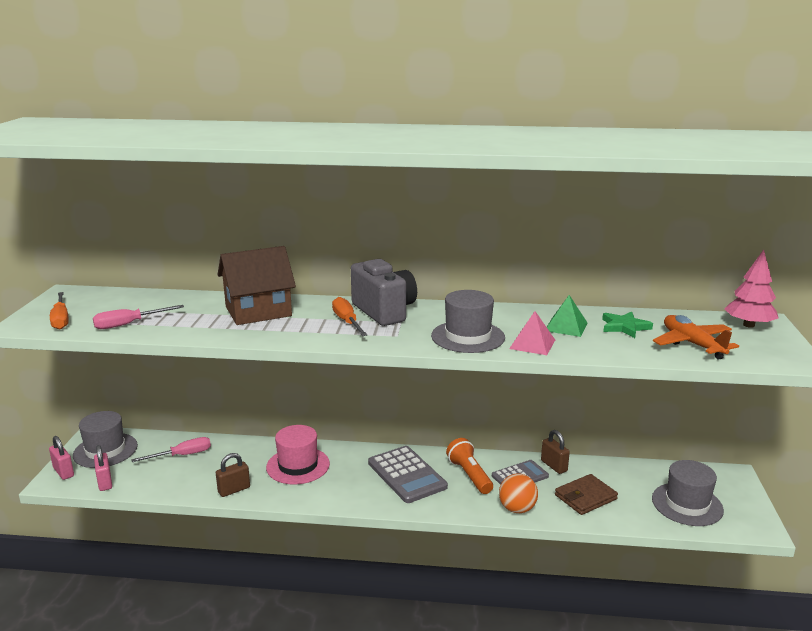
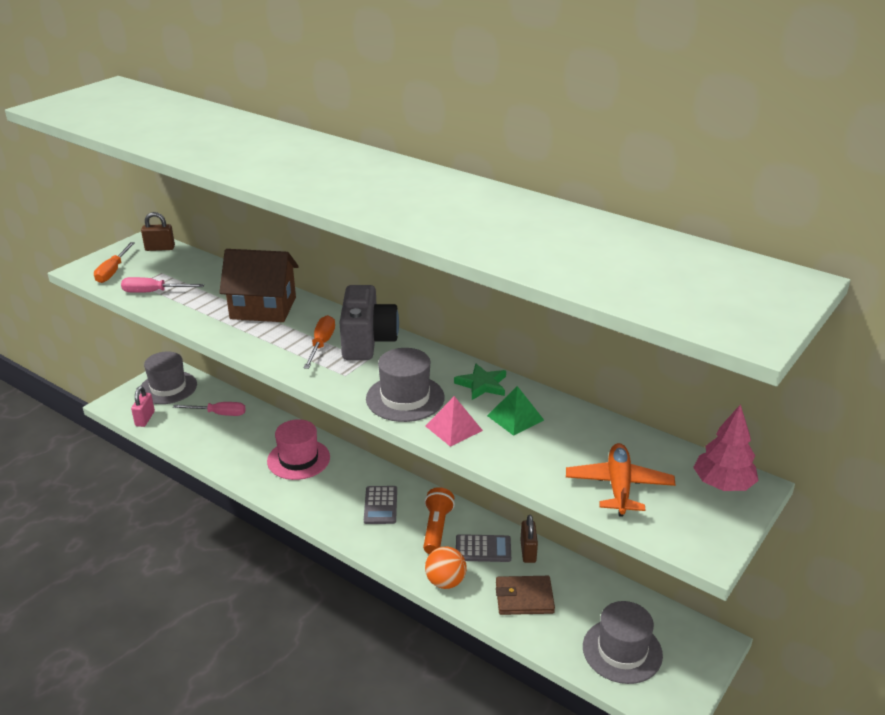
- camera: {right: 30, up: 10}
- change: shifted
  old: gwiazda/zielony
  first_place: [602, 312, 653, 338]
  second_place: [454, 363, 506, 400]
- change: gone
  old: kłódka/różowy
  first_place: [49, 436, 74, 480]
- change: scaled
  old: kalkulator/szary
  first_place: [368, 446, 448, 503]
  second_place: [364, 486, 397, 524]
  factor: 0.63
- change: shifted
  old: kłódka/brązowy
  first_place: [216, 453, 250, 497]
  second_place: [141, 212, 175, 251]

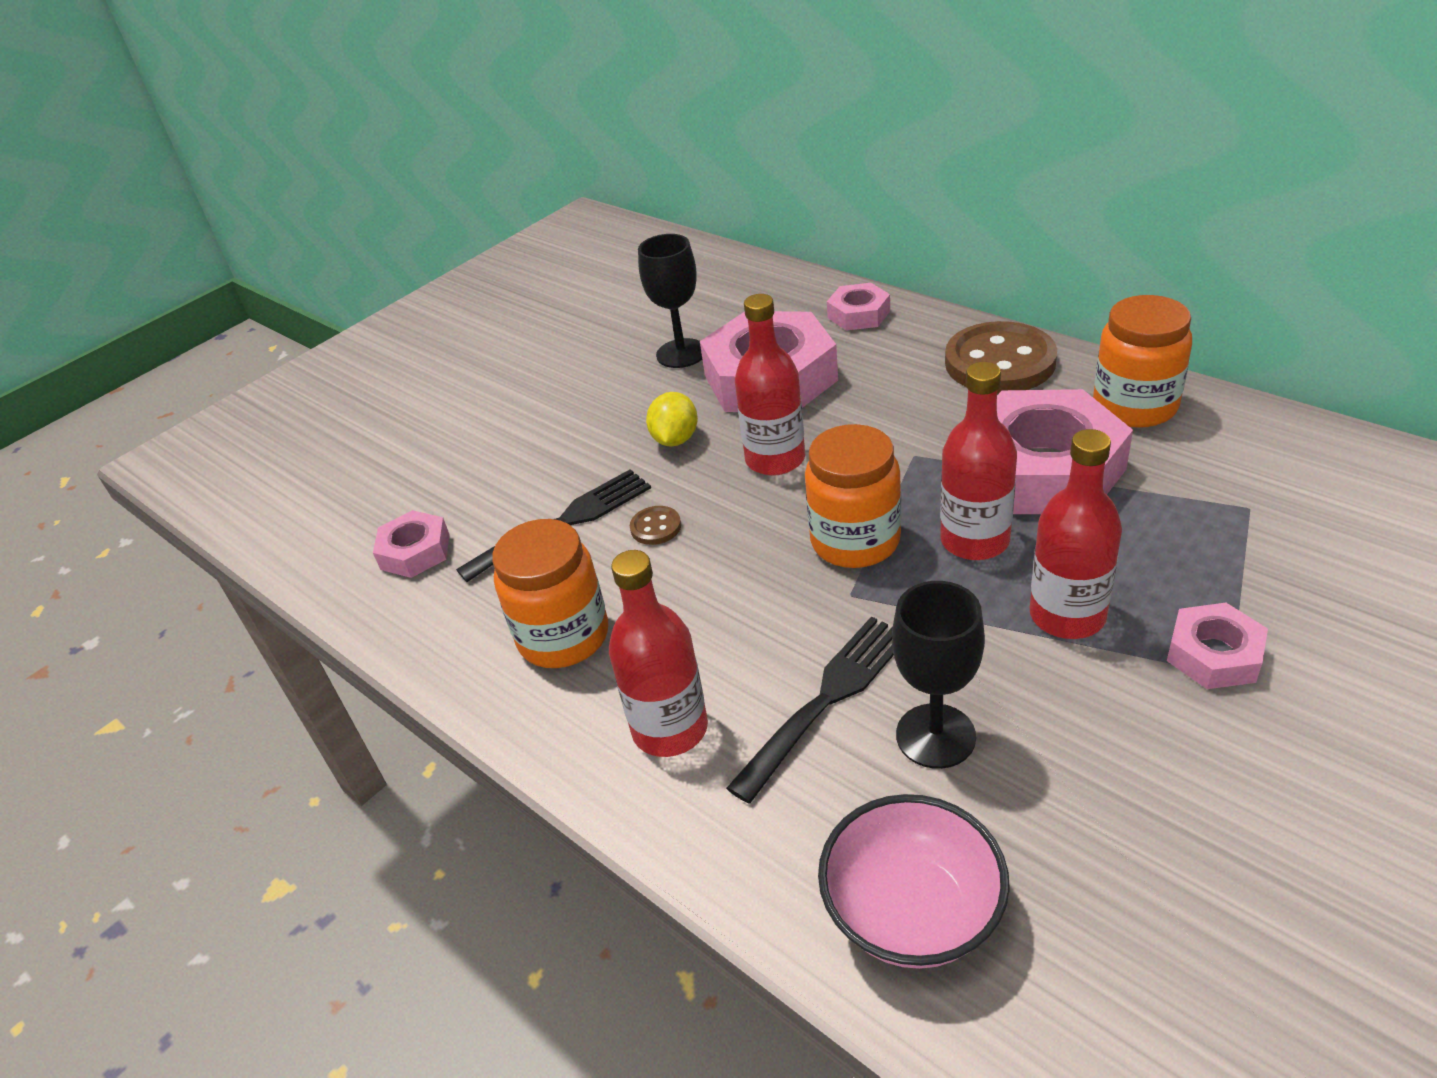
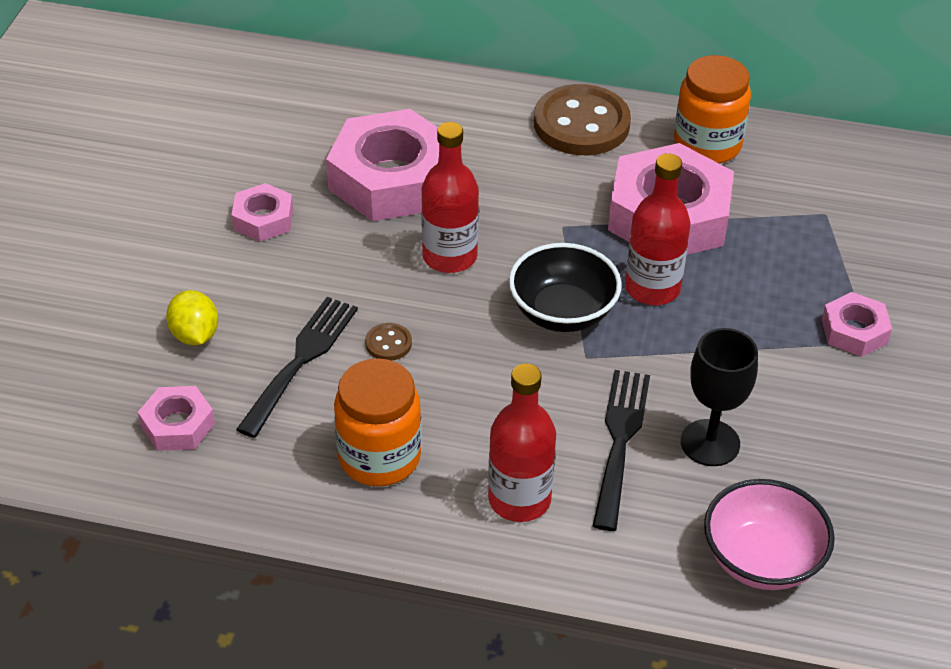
- camera: {right: -35, up: 5}
- change: gone
  old: kielich/czarny
  first_place: [638, 234, 702, 368]
- change: shifted
  old: nakrętka/różowy
  first_place: [827, 283, 890, 331]
  second_place: [231, 183, 293, 242]
- change: shifted
  old: cytryna/żółty
  first_place: [646, 392, 698, 446]
  second_place: [166, 290, 218, 346]
- change: swapped
  old: słoik/pomarańczowy
  new: miska/czarny
  first_place: [805, 424, 901, 568]
  second_place: [509, 243, 622, 332]
- change: gone
  old: butelka/czerwony
  first_place: [1030, 429, 1122, 639]

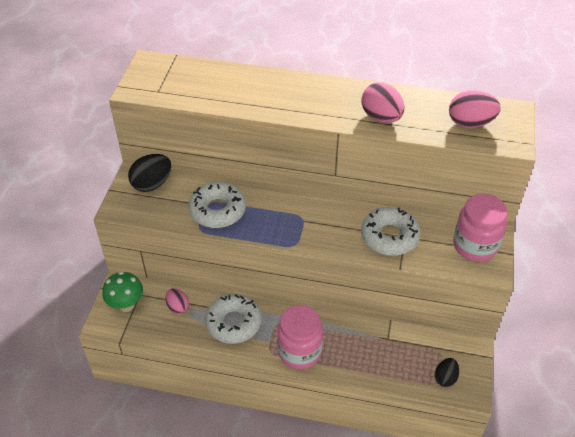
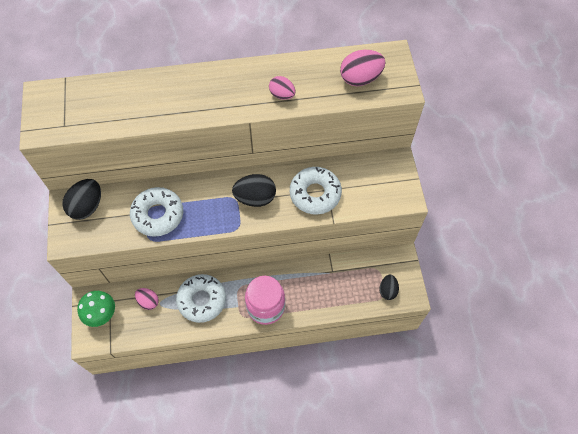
- camera: {right: -20, up: 15}
- change: scaled
  old: jajko/różowy
  first_place: [361, 82, 404, 123]
  second_place: [269, 76, 296, 100]
  factor: 0.63
- change: gone
  old: słoik/różowy
  first_place: [453, 194, 508, 262]
- change: new
  new: jajko/czarny
  second_place: [232, 174, 276, 207]

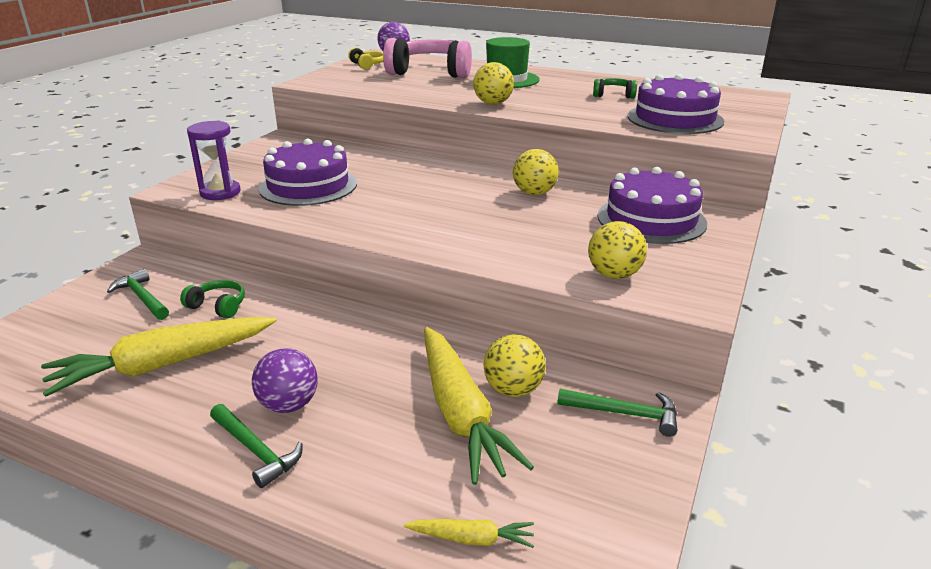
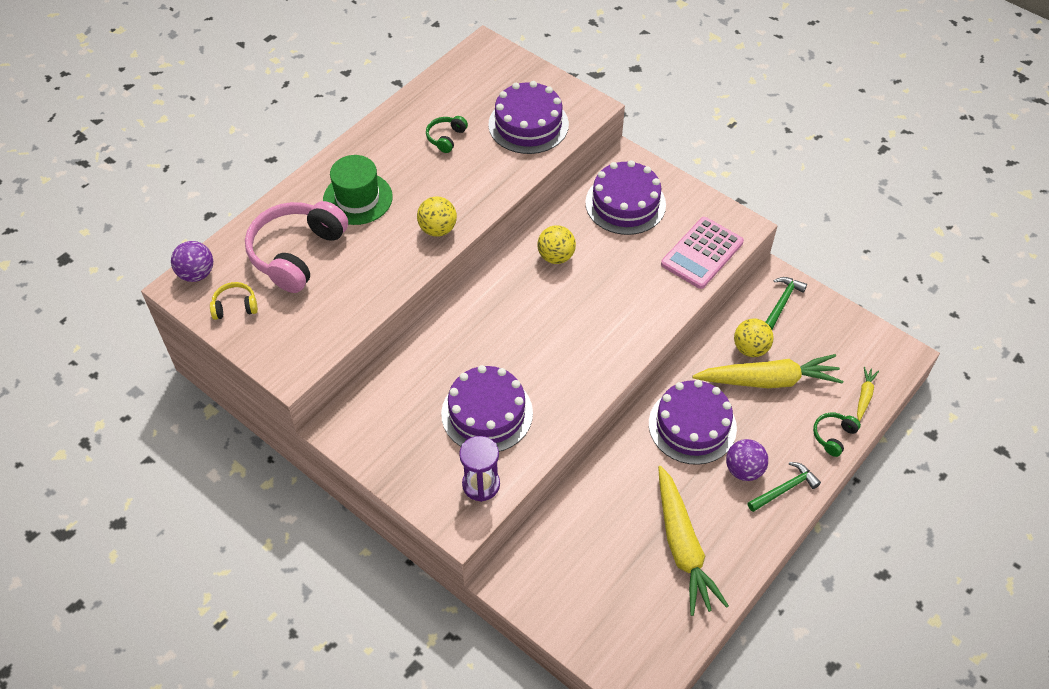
- camera: {right: -75, up: 25}
- change: swapped
  old: piłka/żółty
  new: kalkulator/różowy
  first_place: [588, 221, 647, 279]
  second_place: [661, 217, 744, 289]
- change: gone
  old: młotek/zielony
  first_place: [107, 269, 169, 320]
- change: shifted
  old: słuchawki/zielony
  first_place: [180, 280, 245, 318]
  second_place: [813, 413, 861, 457]
- change: new
  new: tort/fioletowy
  second_place: [649, 380, 737, 465]

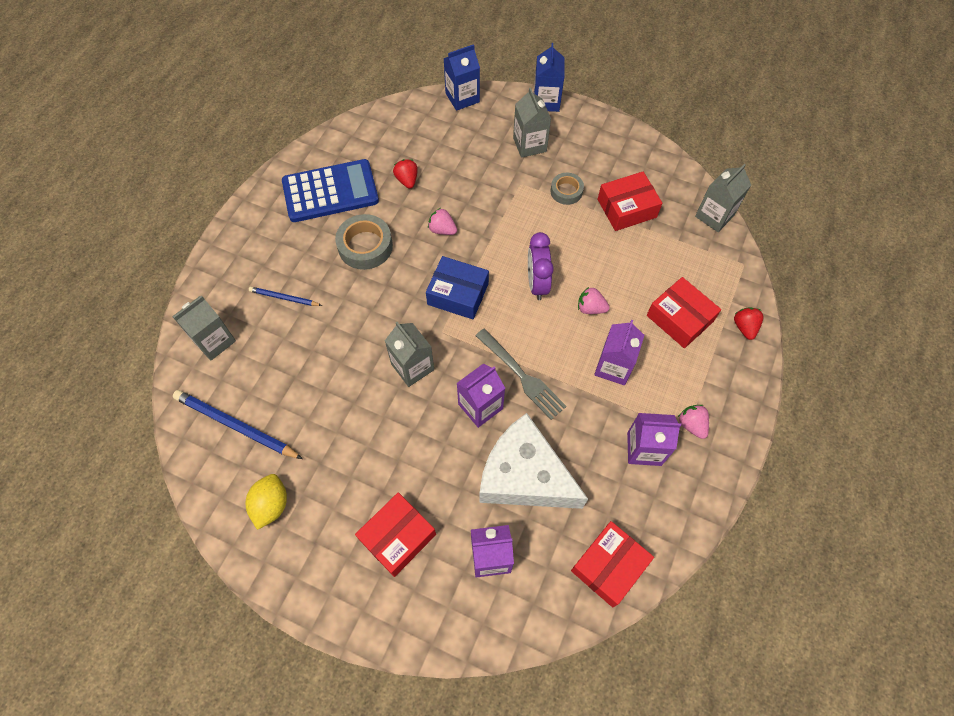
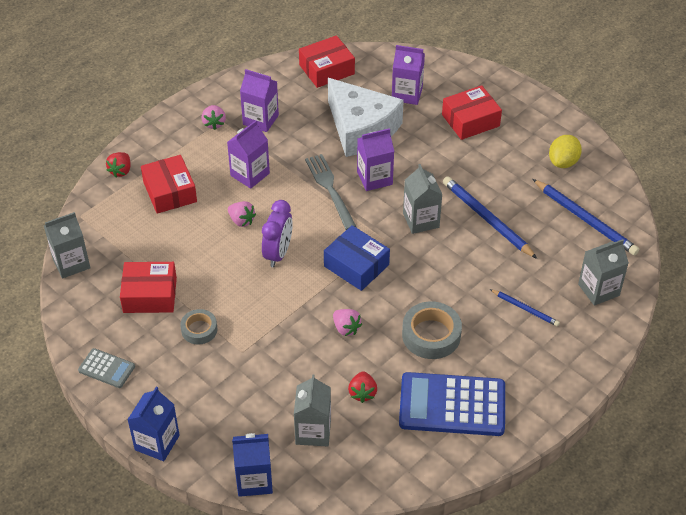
- camera: {right: -160, up: -15}
- change: shifted
  old: karton mleka/szary
  first_place: [513, 88, 551, 158]
  second_place: [294, 374, 331, 446]
- change: new
  new: ołówek/niebieski
  second_place: [443, 176, 537, 259]
- change: new
  new: kalkulator/szary
  second_place: [78, 348, 135, 388]

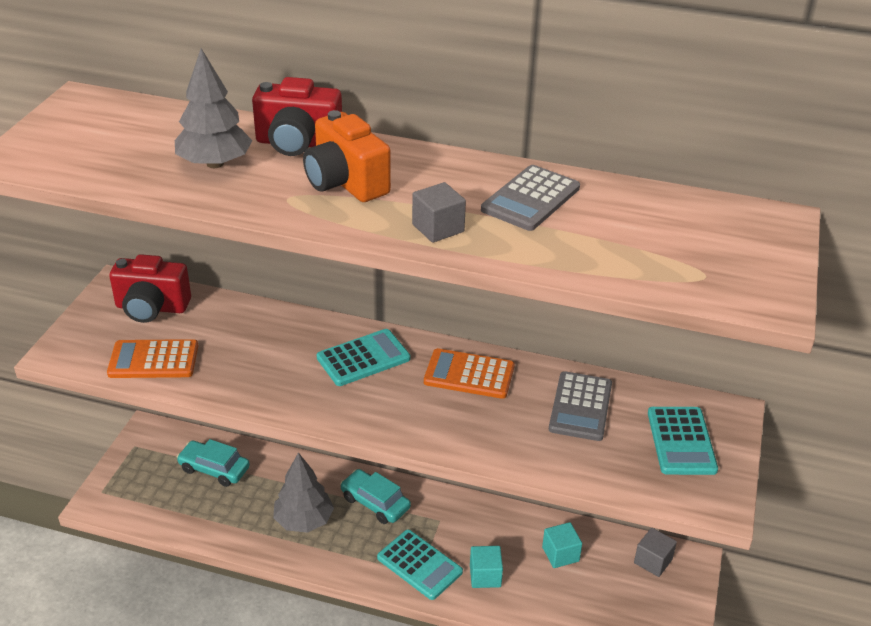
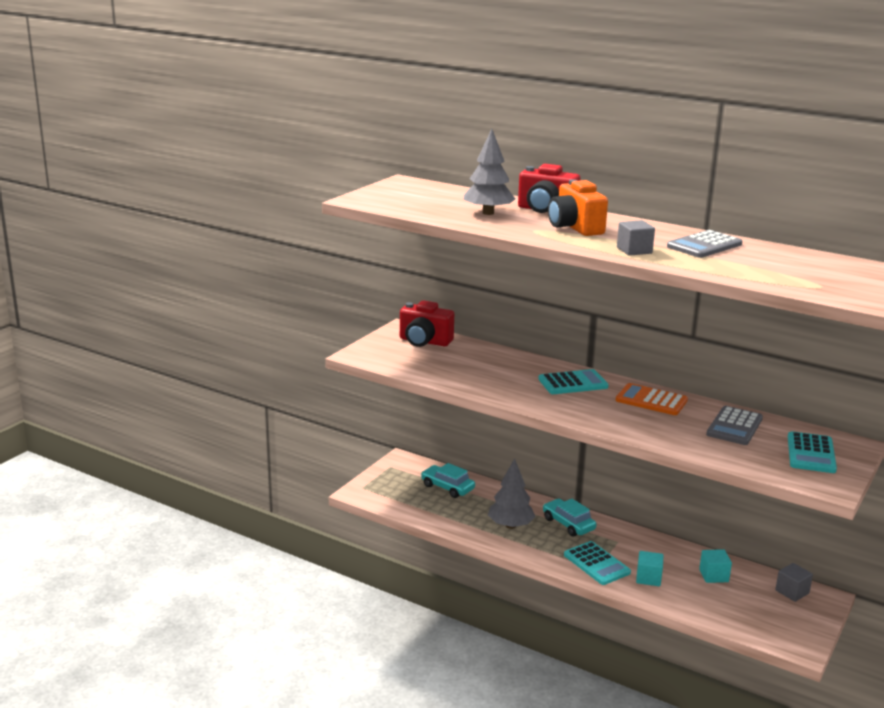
- camera: {right: 15, up: -15}
- change: gone
  old: kalkulator/pomarańczowy
  first_place: [107, 339, 198, 378]

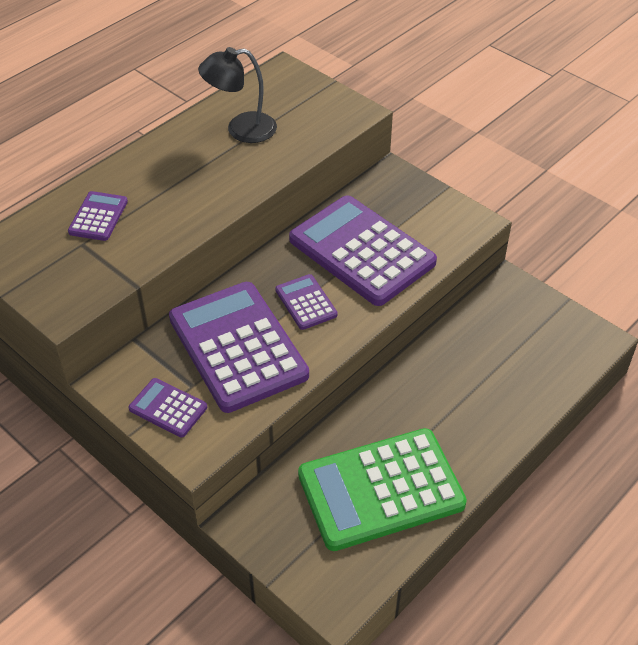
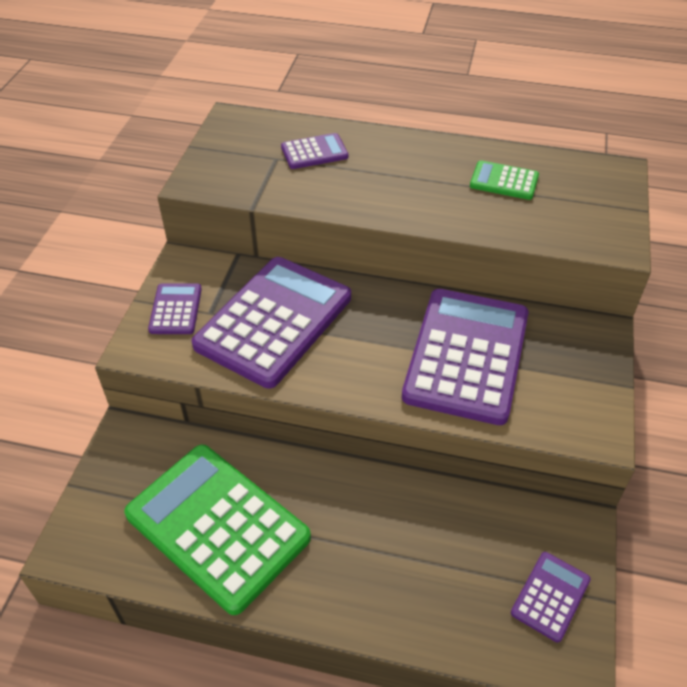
- camera: {right: 60, up: 0}
- change: swapped
  old: lampka/czarny
  new: kalkulator/zielony
  first_place: [198, 47, 277, 143]
  second_place: [470, 160, 539, 200]
- change: shifted
  old: kalkulator/fioletowy
  first_place: [275, 274, 338, 330]
  second_place: [511, 552, 591, 642]

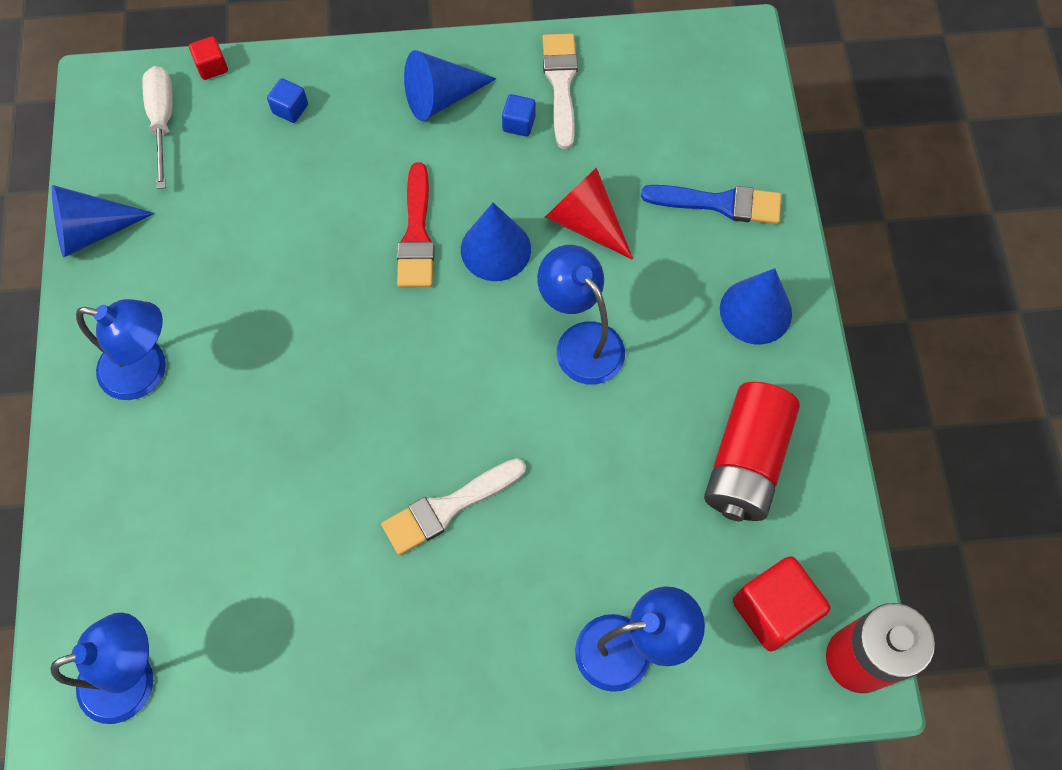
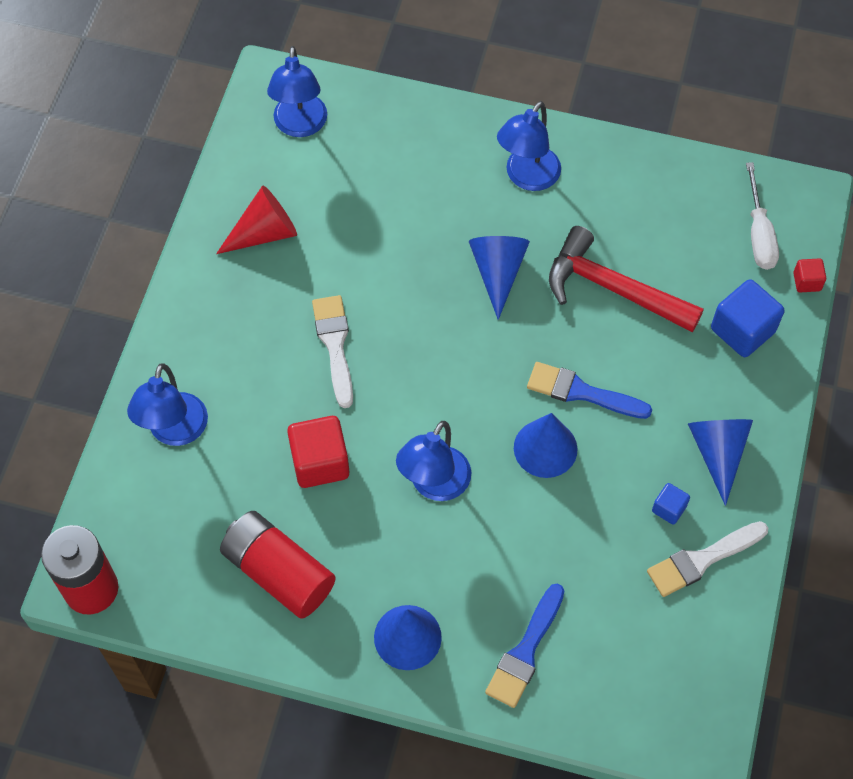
- camera: {right: 110, up: -5}
- change: rotated
  old: pędzel/biały
  first_place: [542, 33, 578, 149]
  second_place: [647, 521, 768, 597]
  degrees: 135
- change: rotated
  old: śrubokręt/biały
  first_place: [142, 66, 173, 189]
  second_place: [746, 162, 779, 270]
  degrees: 75
- change: scaled
  old: sześcian/niebieski
  first_place: [267, 78, 308, 123]
  second_place: [711, 279, 784, 357]
  factor: 1.92
- change: repainted
  old: pędzel/czerwony
  new: pędzel/niebieski
  first_place: [397, 162, 434, 288]
  second_place: [527, 362, 652, 419]
- change: shifted
  old: stożek/czerwony
  first_place: [545, 167, 633, 260]
  second_place: [216, 185, 297, 254]
- change: shifted
  old: stożek/niebieski
  first_place: [52, 185, 155, 257]
  second_place: [469, 236, 530, 320]
- change: rotated
  old: lampka/niebieski
  first_place: [537, 245, 625, 385]
  second_place: [396, 421, 472, 501]
  degrees: 135
- change: shifted
  old: sześcian/czerwony
  first_place: [733, 556, 830, 651]
  second_place: [287, 416, 349, 488]
- change: new
  new: młotek/czerwony
  second_place: [549, 226, 704, 332]

